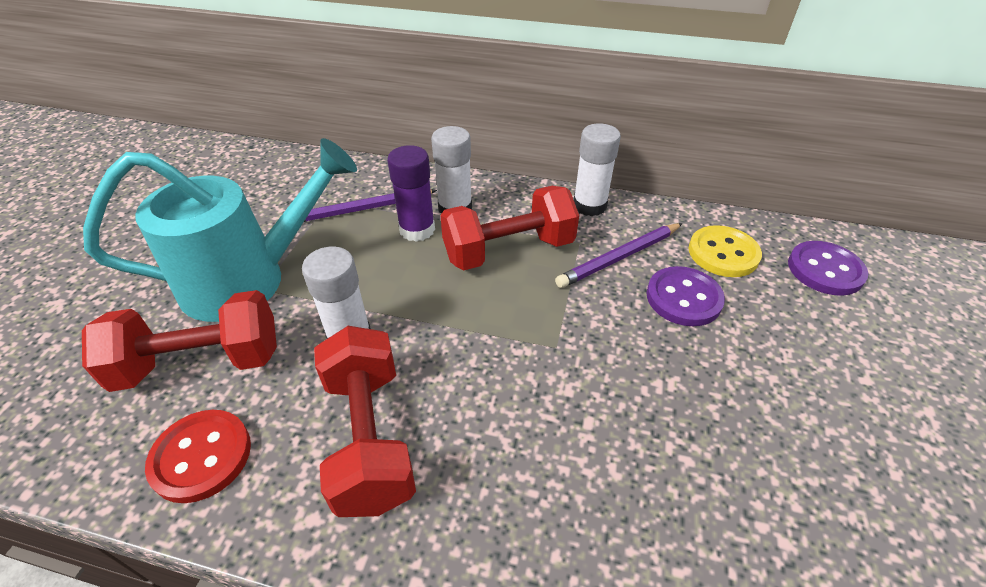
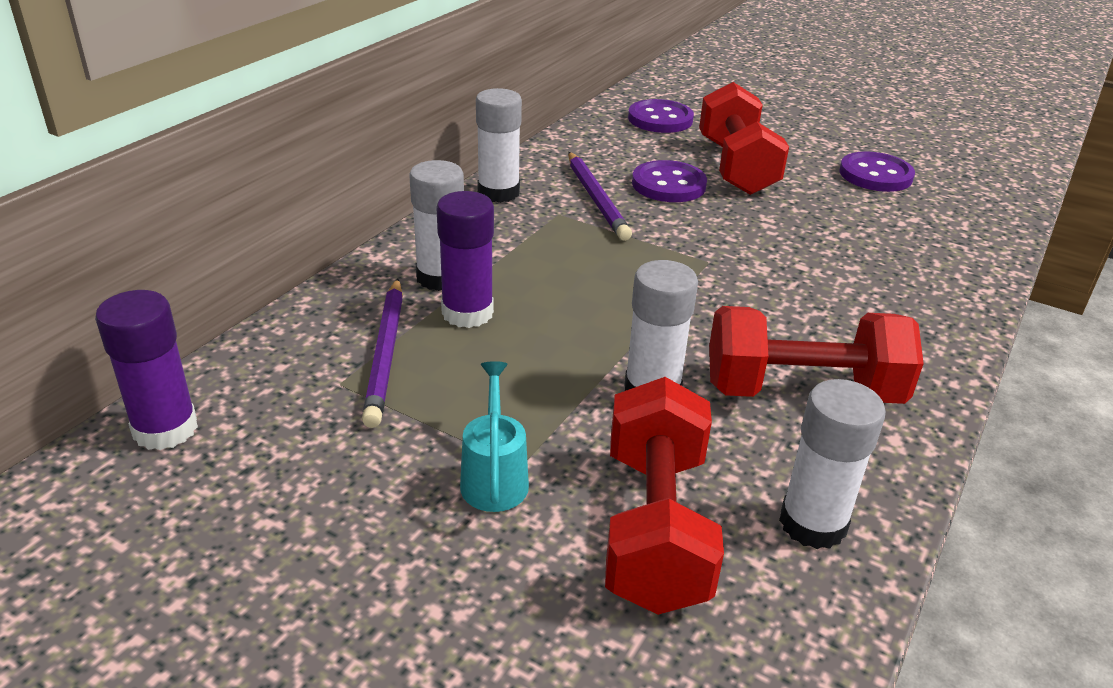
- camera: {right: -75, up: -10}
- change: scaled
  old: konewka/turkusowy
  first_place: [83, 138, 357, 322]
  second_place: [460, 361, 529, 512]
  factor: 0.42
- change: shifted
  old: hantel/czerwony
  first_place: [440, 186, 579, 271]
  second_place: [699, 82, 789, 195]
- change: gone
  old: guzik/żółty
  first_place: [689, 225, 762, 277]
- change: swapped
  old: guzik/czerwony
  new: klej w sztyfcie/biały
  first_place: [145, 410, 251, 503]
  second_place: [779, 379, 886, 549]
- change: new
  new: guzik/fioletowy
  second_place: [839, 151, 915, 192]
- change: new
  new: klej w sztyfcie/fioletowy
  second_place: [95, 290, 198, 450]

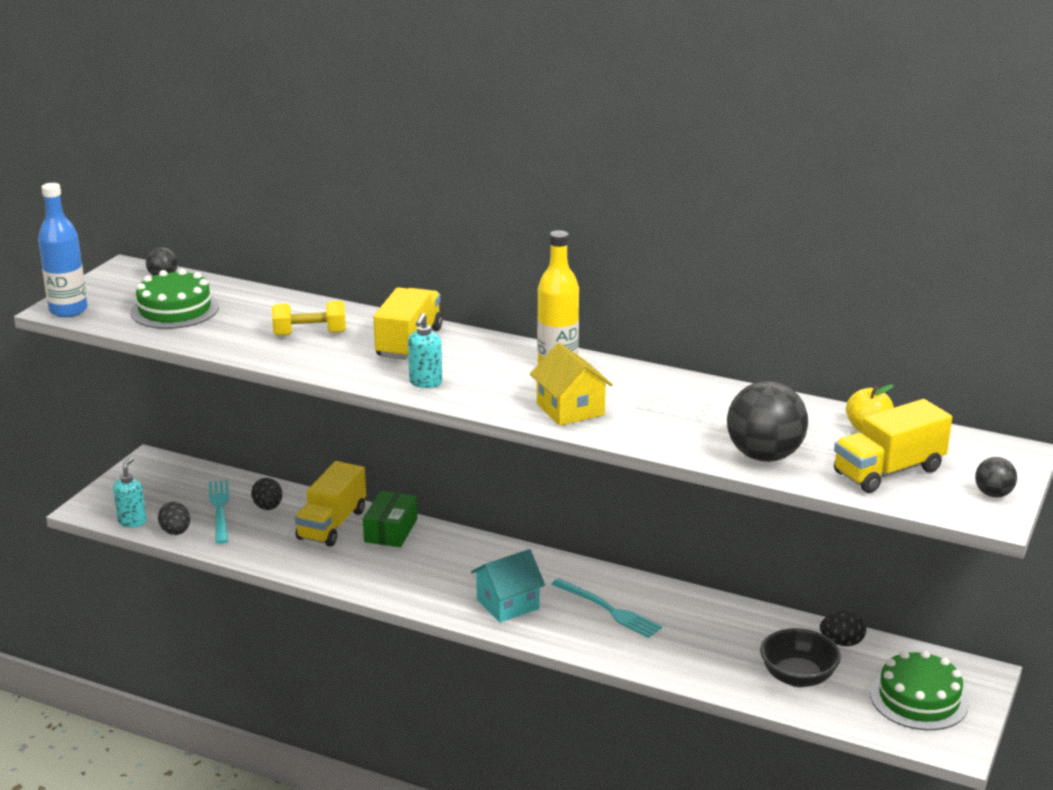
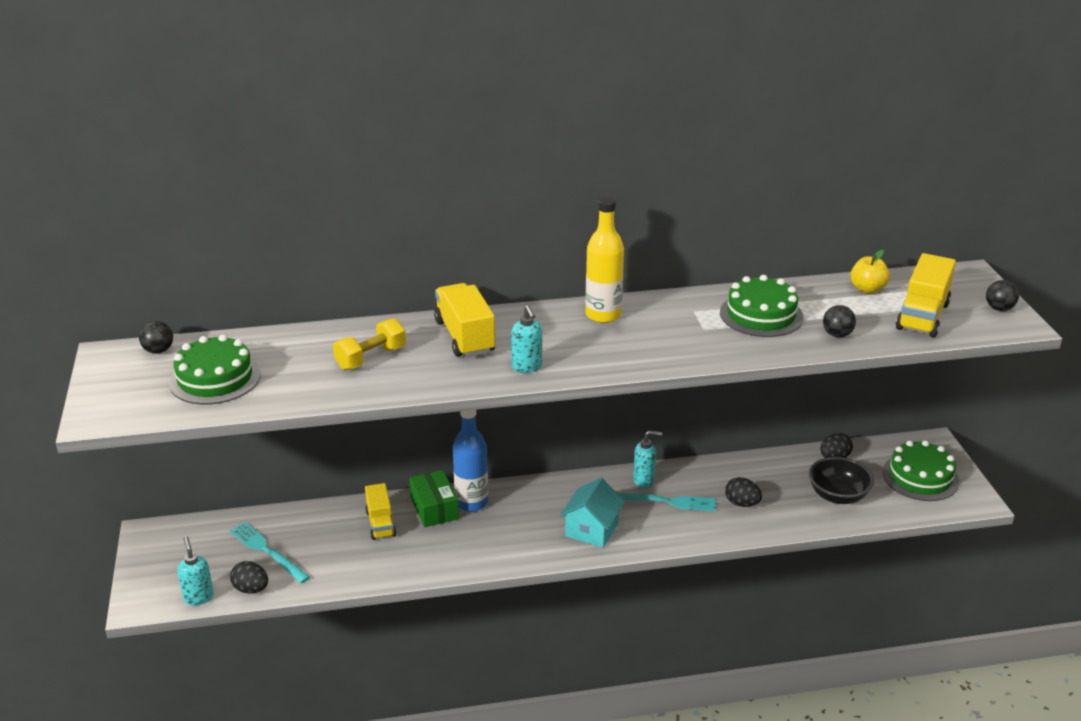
- camera: {right: -35, up: 5}
- change: shifted
  old: butelka/niebieski
  first_place: [38, 183, 88, 317]
  second_place: [453, 410, 488, 512]
- change: gone
  old: domek/żółty
  first_place: [530, 343, 613, 426]
- change: scaled
  old: piłka/czarny
  first_place: [727, 381, 808, 462]
  second_place: [823, 305, 856, 337]
  factor: 0.49
- change: scaled
  old: ciężarówka/żółty
  first_place: [295, 461, 366, 546]
  second_place: [365, 483, 396, 540]
  factor: 0.66
- change: shifted
  old: jajko/czarny
  first_place: [251, 478, 282, 510]
  second_place: [725, 477, 762, 507]
- change: new
  new: tort/zielony
  second_place: [720, 275, 803, 337]
- change: new
  new: dozownik mydła/turkusowy
  second_place: [633, 431, 662, 488]

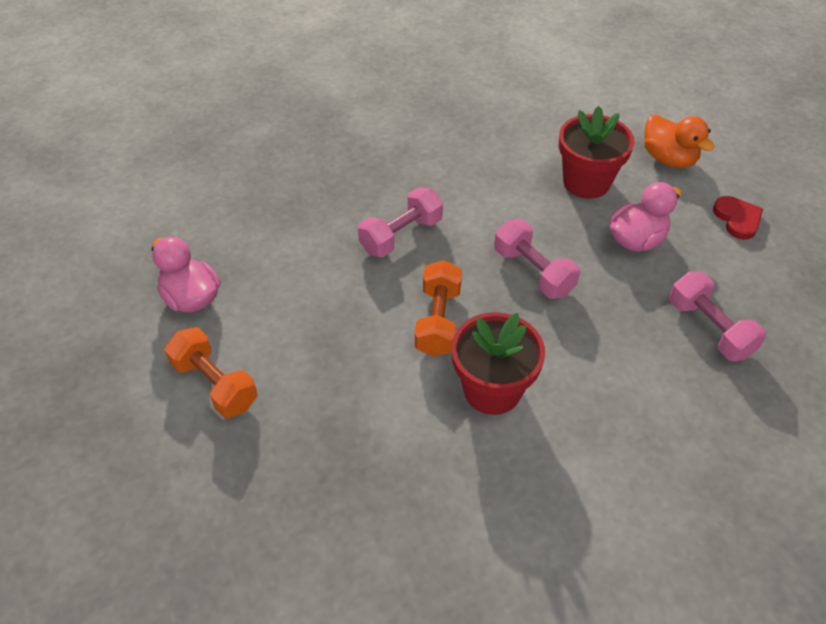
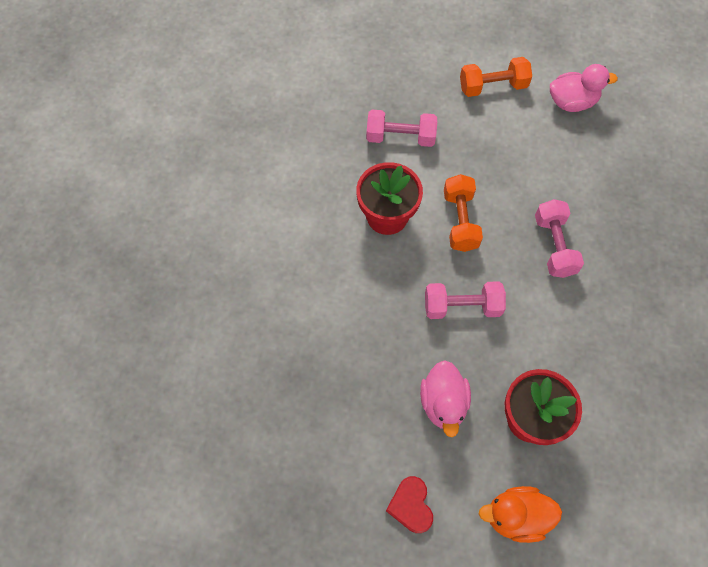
- camera: {right: 125, up: 15}
- change: rotated
  old: serce/czerwony
  first_place: [713, 196, 763, 240]
  second_place: [386, 476, 433, 533]
  degrees: 60
- change: rotated
  old: hantel/pomarańczowy
  first_place: [415, 260, 462, 357]
  second_place: [444, 174, 483, 252]
  degrees: 45
- change: shifted
  old: hantel/różowy
  first_place: [669, 272, 766, 361]
  second_place: [366, 110, 437, 147]

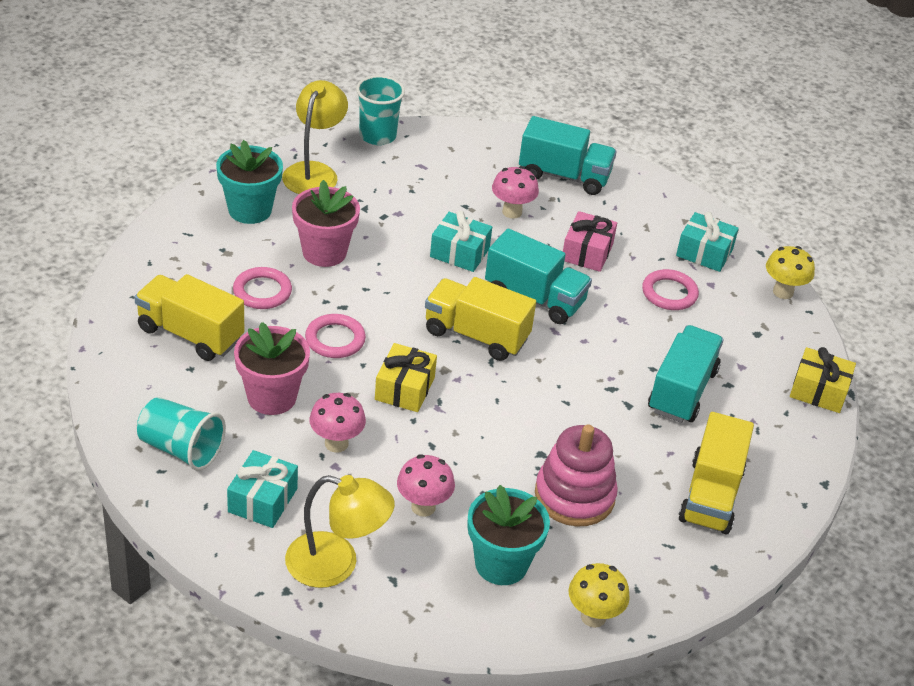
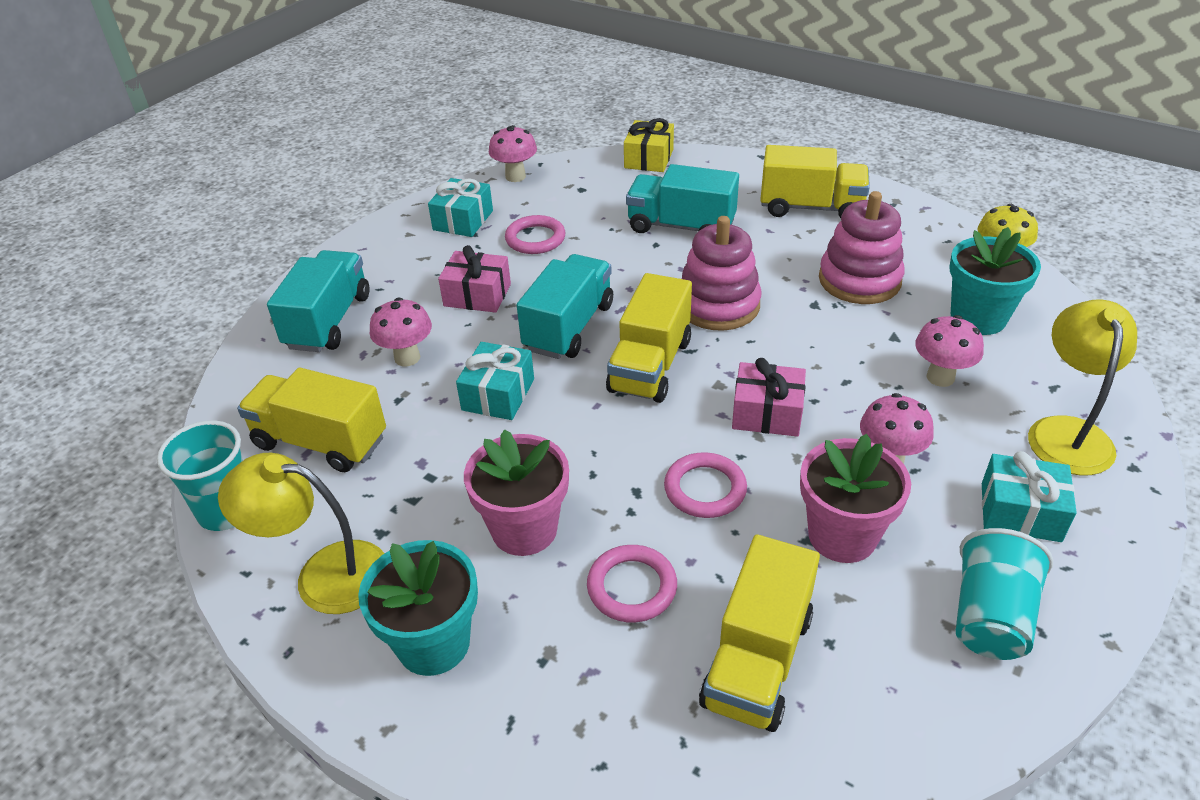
- camera: {right: -90, up: 0}
- change: repainted
  old: grzyb/żółty
  new: grzyb/różowy
  first_place: [766, 246, 815, 299]
  second_place: [489, 125, 537, 182]
- change: repainted
  old: prezent/żółty
  new: prezent/różowy
  first_place: [375, 343, 437, 412]
  second_place: [732, 358, 806, 437]
- change: new
  new: zabawka nakładanka/różowy
  second_place: [681, 216, 761, 331]
- change: new
  new: ciężarówka/żółty
  second_place: [237, 368, 386, 472]

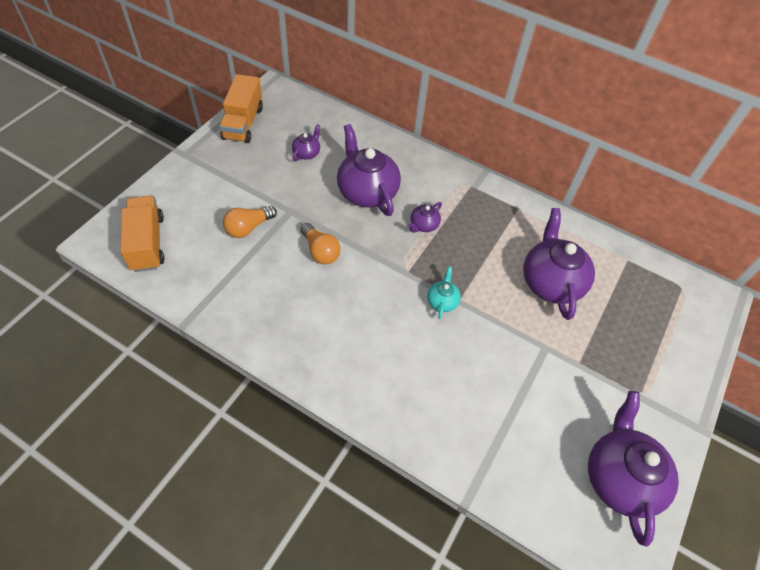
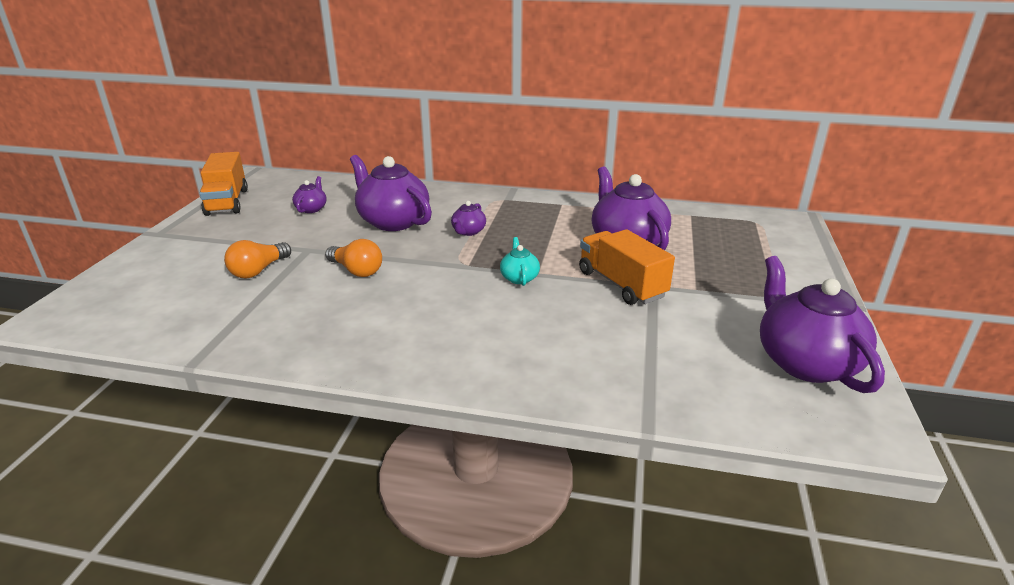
- camera: {right: -15, up: -25}
- change: shifted
  old: ciężarówka/pomarańczowy
  first_place: [120, 196, 165, 272]
  second_place: [579, 229, 675, 305]

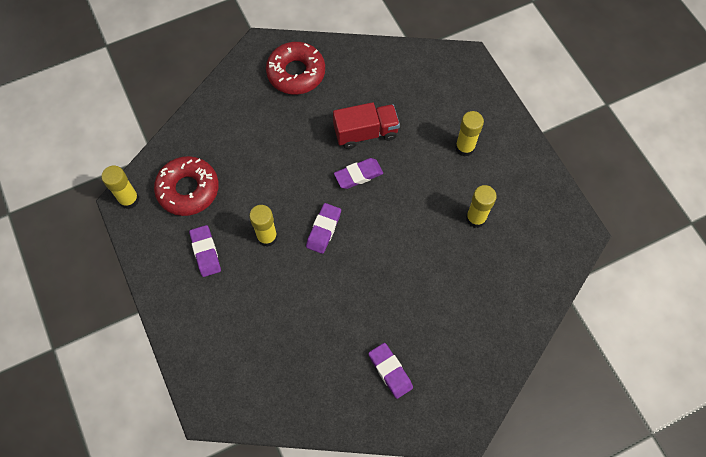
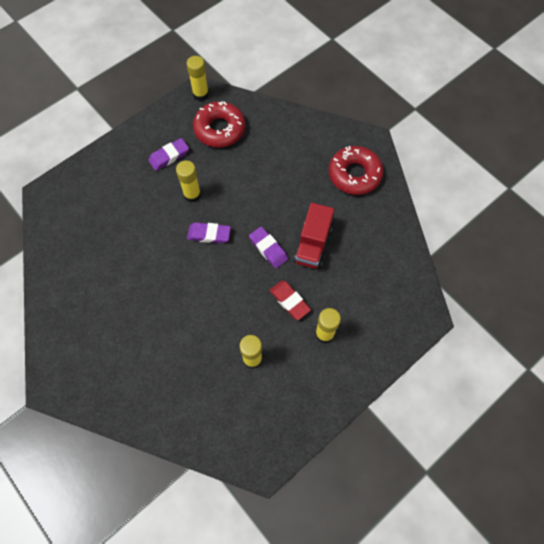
- camera: {right: 75, up: 0}
- change: rotated
  old: ciężarówka/czerwony
  first_place: [333, 102, 400, 149]
  second_place: [293, 203, 334, 269]
  degrees: 45
- change: gone
  old: gumka do mazania/fioletowy
  first_place: [368, 343, 413, 399]
- change: new
  new: gumka do mazania/czerwony
  second_place: [270, 280, 311, 320]

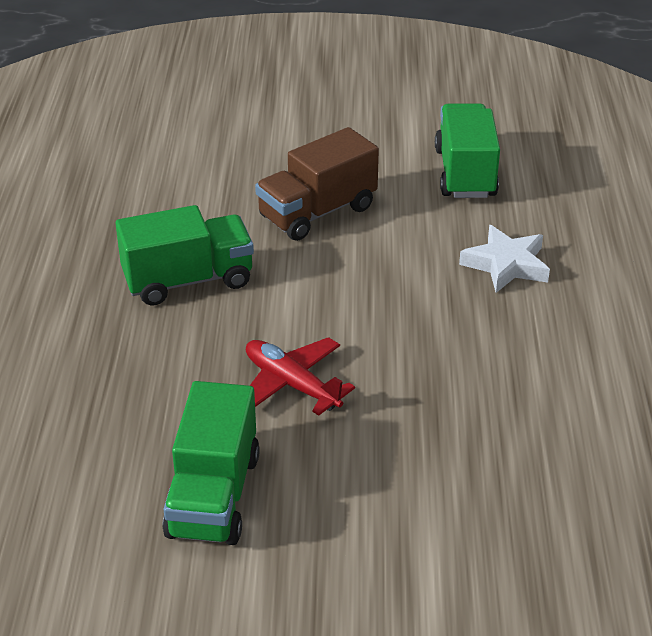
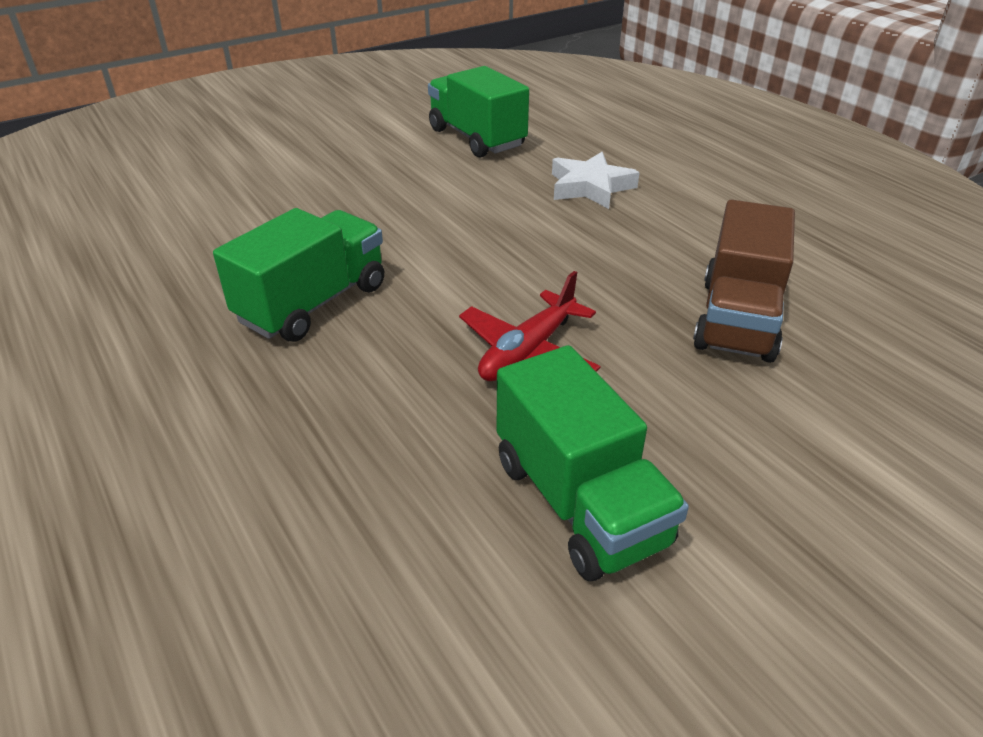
- camera: {right: -35, up: 0}
- change: shifted
  old: ciężarówka/brązowy
  first_place: [255, 127, 379, 241]
  second_place: [693, 200, 795, 363]
- change: rotated
  old: samolot/czerwony
  first_place: [246, 337, 355, 416]
  second_place: [459, 271, 601, 381]
  degrees: -60

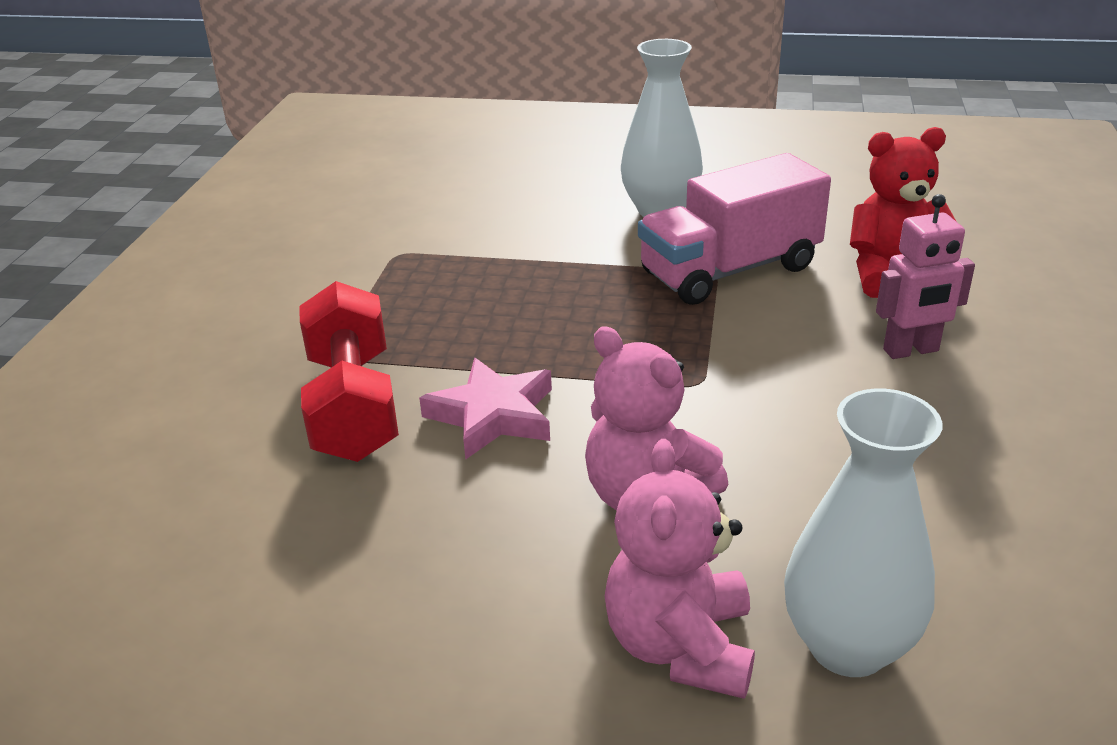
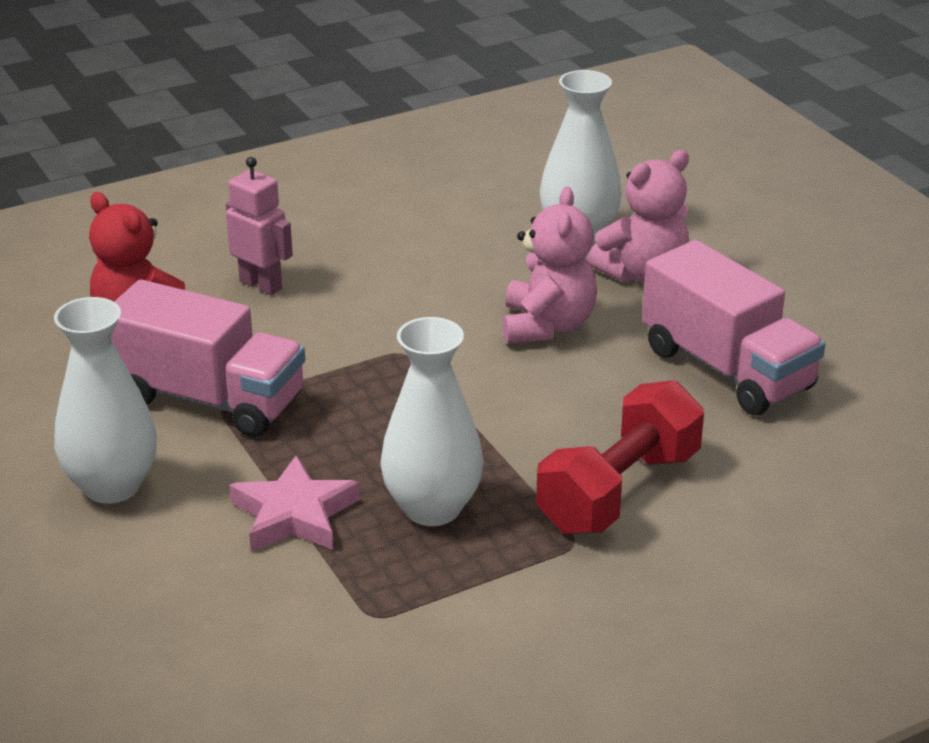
- camera: {right: -130, up: 0}
- change: shifted
  old: gwiazda/różowy
  first_place: [419, 358, 552, 459]
  second_place: [229, 455, 360, 552]
- change: new
  new: ciężarówka/różowy
  second_place: [642, 240, 825, 415]
- change: new
  new: wazon/biały
  second_place: [380, 317, 483, 526]

